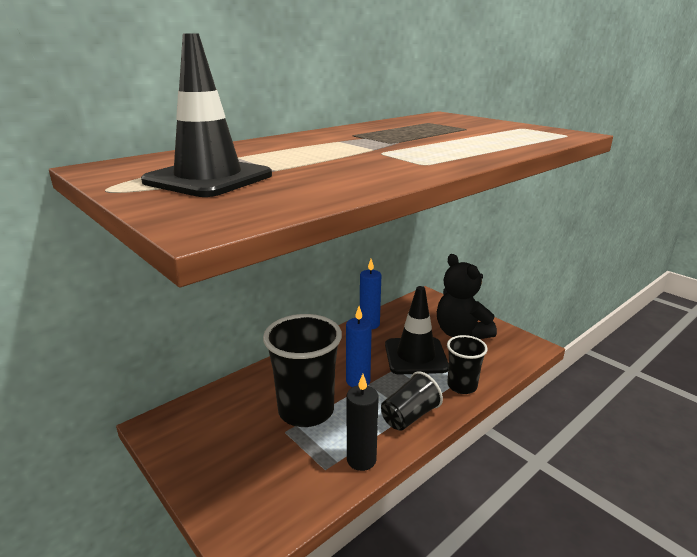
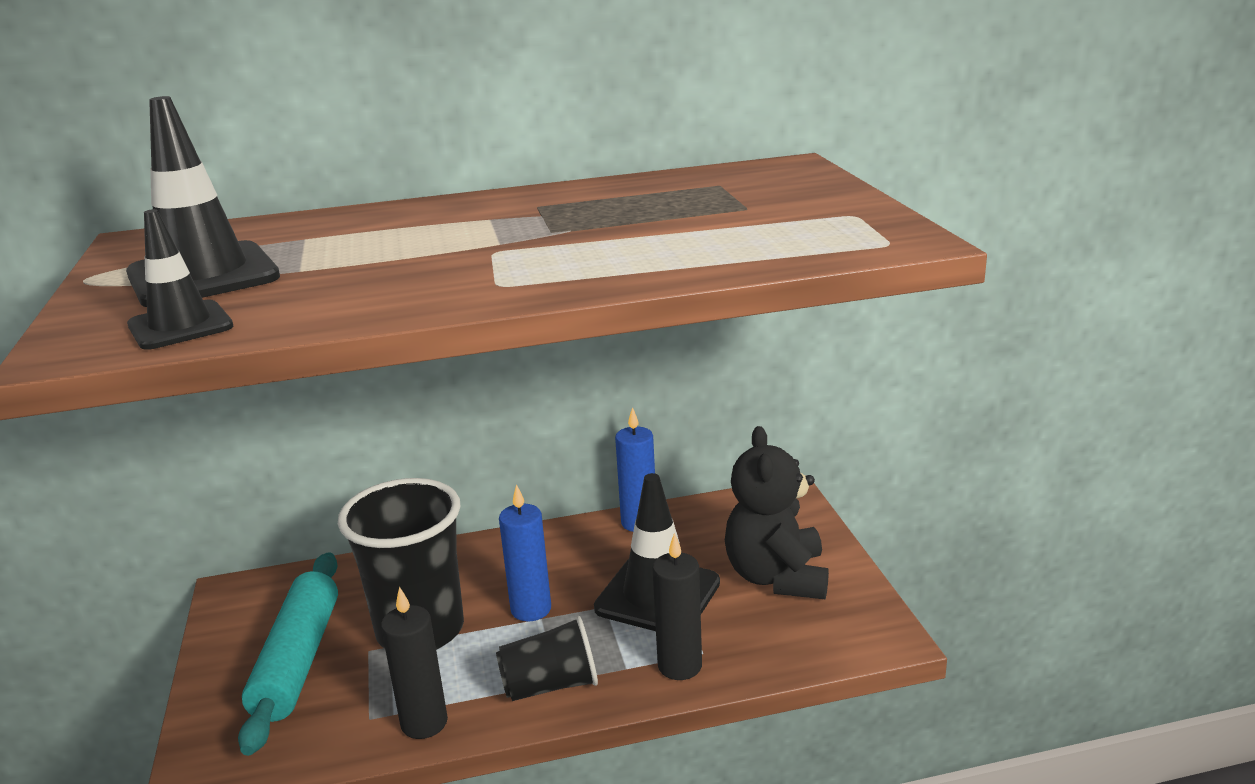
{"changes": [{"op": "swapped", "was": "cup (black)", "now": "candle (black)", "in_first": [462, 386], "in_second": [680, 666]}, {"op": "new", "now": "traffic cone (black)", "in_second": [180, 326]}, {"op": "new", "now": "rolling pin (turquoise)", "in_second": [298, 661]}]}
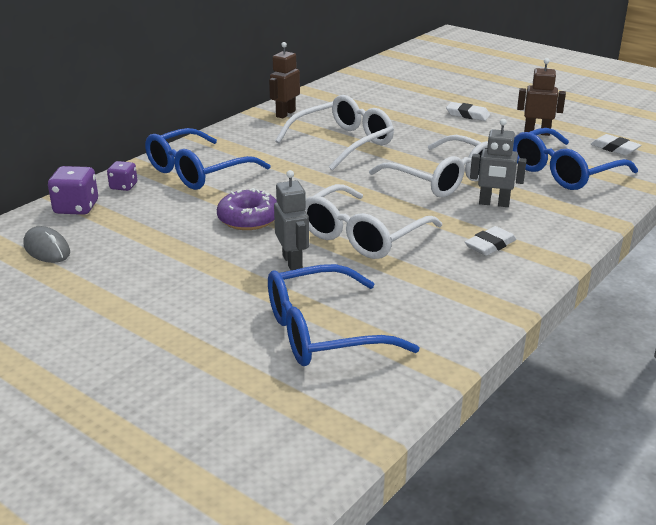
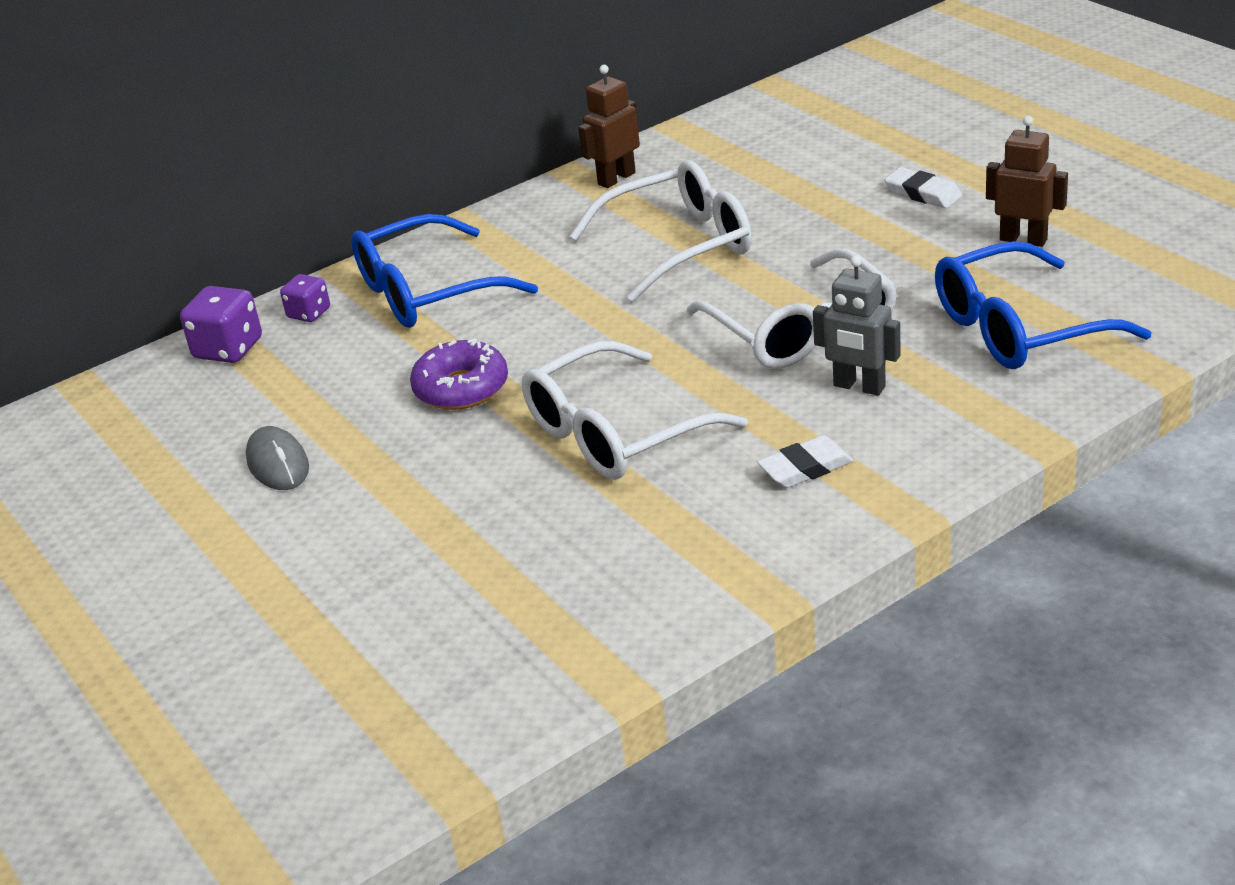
{"changes": [{"op": "gone", "was": "eraser (white)", "in_first": [614, 148]}, {"op": "gone", "was": "robot (grey)", "in_first": [292, 262]}, {"op": "shifted", "was": "mouse (grey)", "in_first": [47, 249], "in_second": [278, 464]}, {"op": "gone", "was": "glasses (blue)", "in_first": [323, 332]}]}
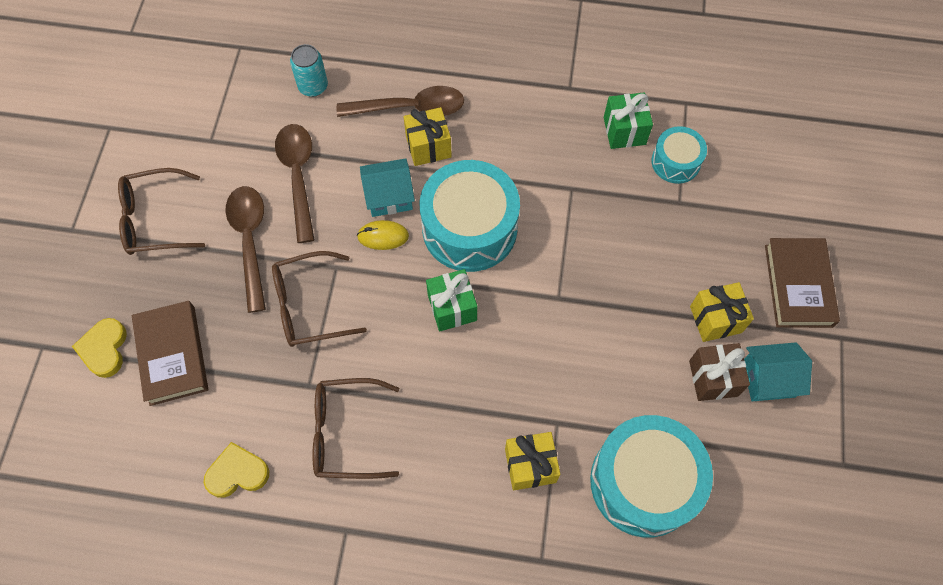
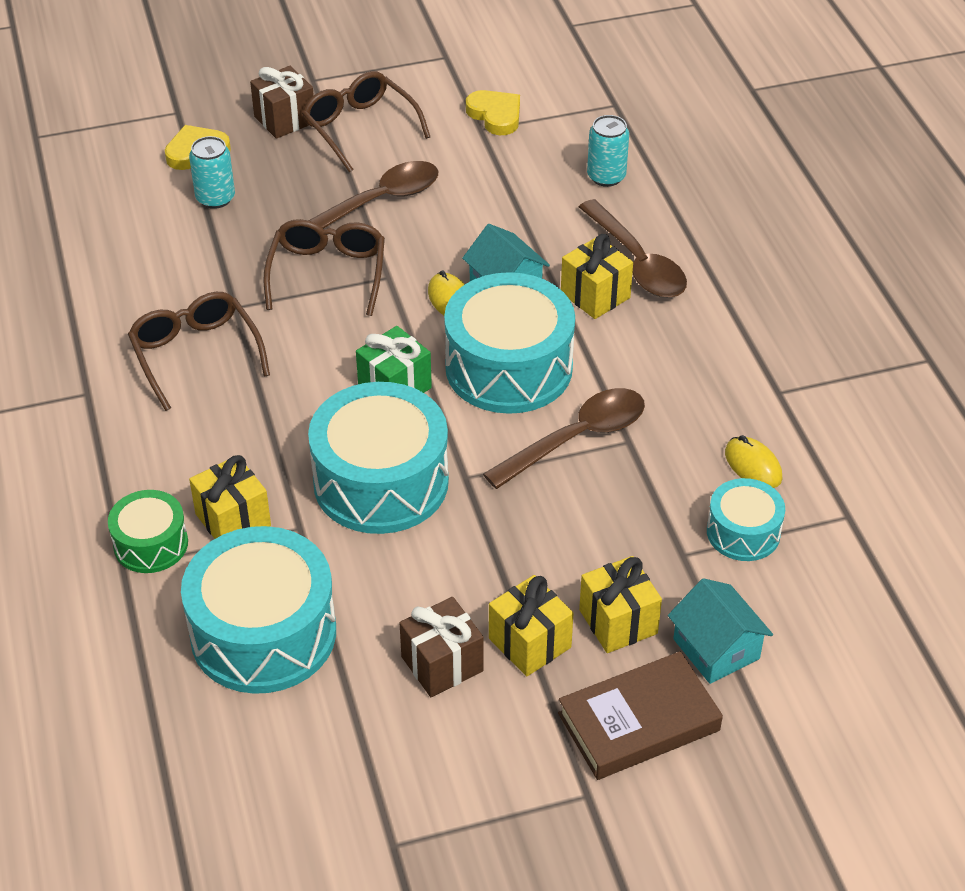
{"changes": [{"op": "swapped", "was": "gift (green)", "now": "mouse (yellow)", "in_first": [624, 131], "in_second": [753, 465]}, {"op": "shifted", "was": "spoon (brown)", "in_first": [298, 177], "in_second": [576, 438]}, {"op": "rotated", "was": "glasses (brown)", "in_first": [308, 306], "in_second": [328, 273], "clockwise": 45}, {"op": "swapped", "was": "book (brown)", "now": "can (turquoise)", "in_first": [172, 355], "in_second": [215, 198]}, {"op": "shifted", "was": "house (turquoise)", "in_first": [768, 379], "in_second": [716, 649]}, {"op": "shifted", "was": "heart (yellow)", "in_first": [237, 473], "in_second": [495, 115]}, {"op": "new", "now": "gift (brown)", "in_second": [285, 119]}, {"op": "new", "now": "drum (turquoise)", "in_second": [381, 482]}, {"op": "new", "now": "drum (green)", "in_second": [151, 544]}, {"op": "new", "now": "gift (yellow)", "in_second": [618, 622]}]}
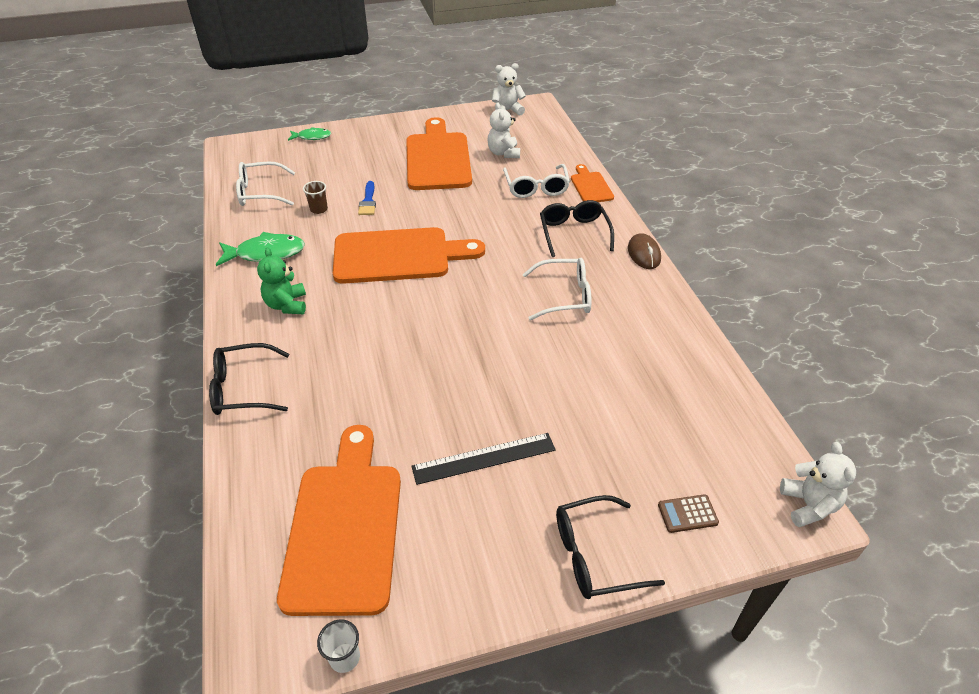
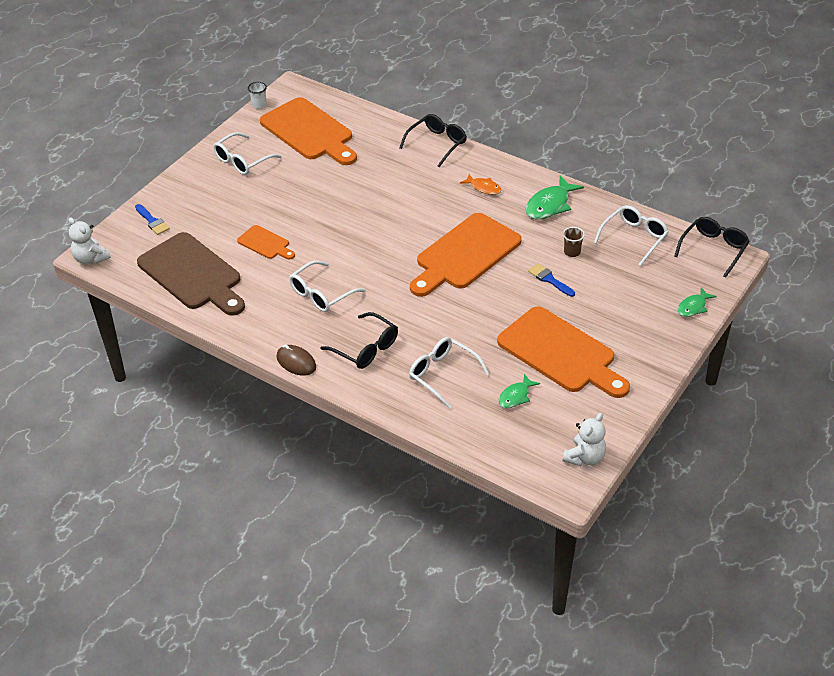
{"changes": [{"op": "swapped", "was": "teddy bear (white)", "now": "fish (green)", "in_first": [503, 153], "in_second": [516, 396]}, {"op": "shifted", "was": "cutting board (orange)", "in_first": [590, 186], "in_second": [265, 243]}, {"op": "swapped", "was": "teddy bear (green)", "now": "fish (orange)", "in_first": [287, 305], "in_second": [483, 188]}, {"op": "gone", "was": "ruler (black)", "in_first": [484, 458]}, {"op": "swapped", "was": "calculator (brown)", "now": "brush (blue)", "in_first": [687, 514], "in_second": [152, 221]}, {"op": "shifted", "was": "glasses (black)", "in_first": [594, 555], "in_second": [714, 249]}, {"op": "new", "now": "glasses (white)", "in_second": [242, 161]}, {"op": "new", "now": "cutting board (brown)", "in_second": [192, 274]}]}
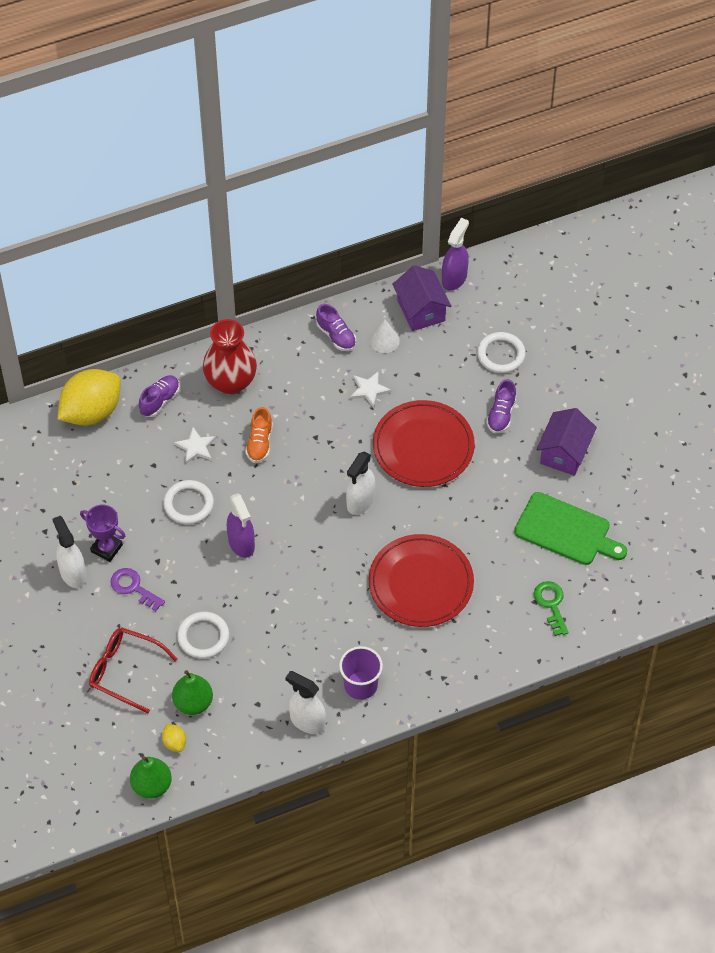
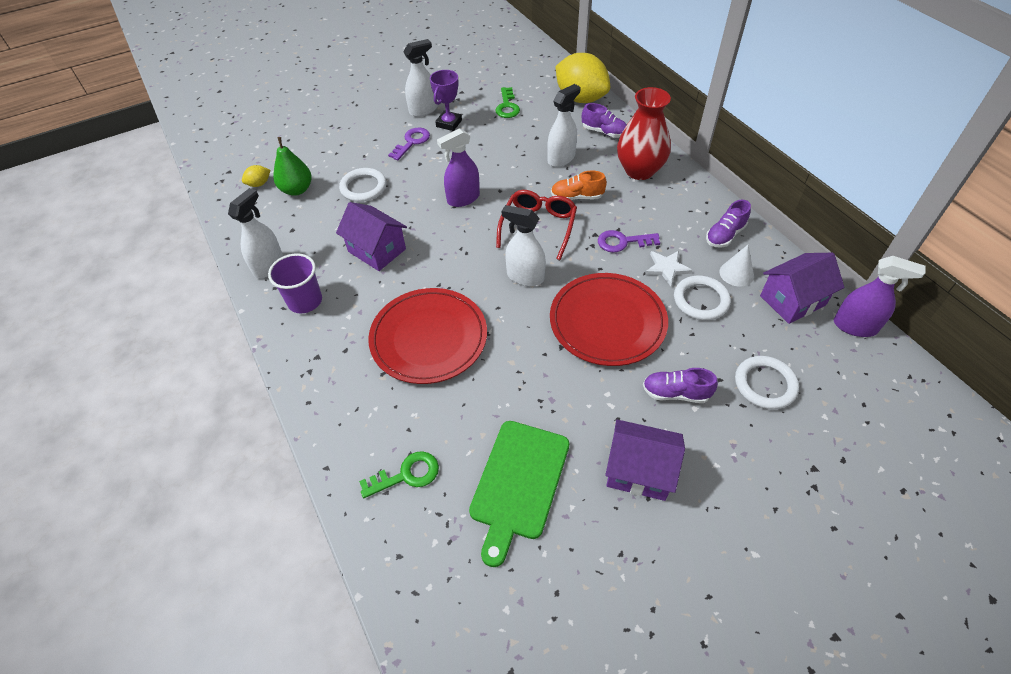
{"changes": [{"op": "swapped", "was": "star (white)", "now": "spray bottle (white)", "in_first": [196, 447], "in_second": [561, 158]}, {"op": "shifted", "was": "ring (white)", "in_first": [188, 504], "in_second": [701, 300]}, {"op": "shifted", "was": "glasses (red)", "in_first": [125, 671], "in_second": [538, 227]}, {"op": "gone", "was": "pear (green)", "in_first": [152, 785]}, {"op": "new", "now": "key (green)", "in_second": [507, 106]}, {"op": "new", "now": "house (purple)", "in_second": [377, 250]}, {"op": "new", "now": "key (purple)", "in_second": [622, 242]}]}
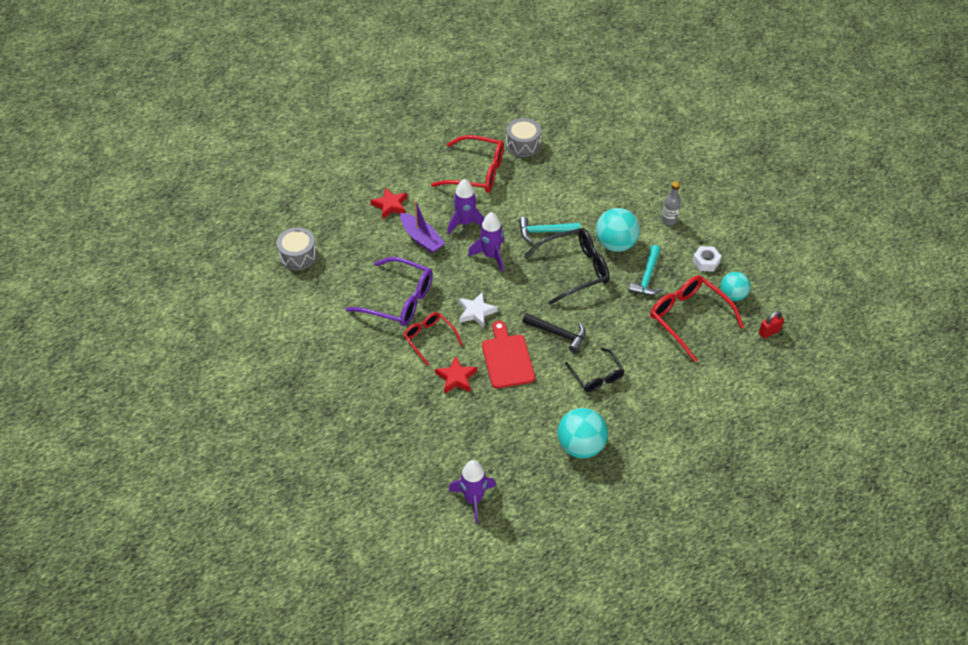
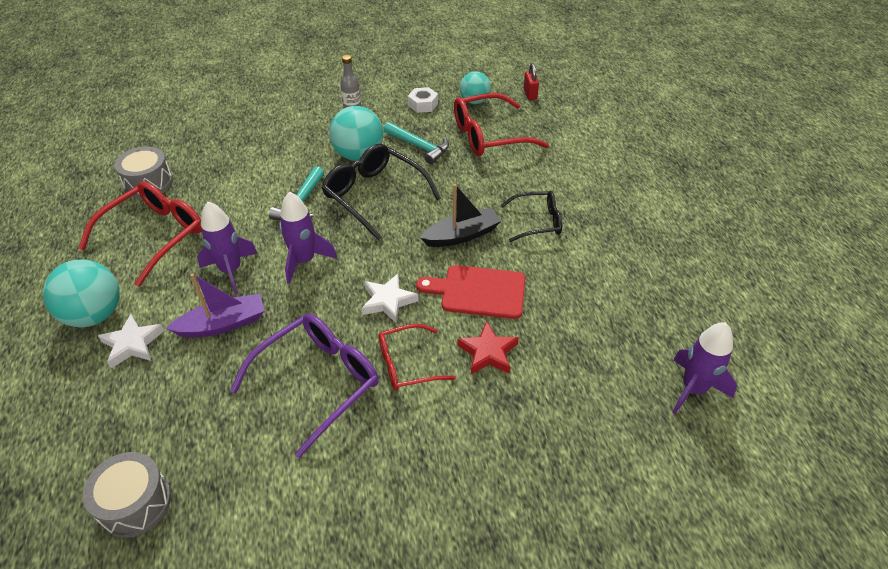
{"changes": [{"op": "repainted", "was": "star (red)", "now": "star (white)", "in_first": [390, 205], "in_second": [132, 344]}, {"op": "rotated", "was": "glasses (black)", "in_first": [574, 270], "in_second": [375, 196], "clockwise": -45}, {"op": "swapped", "was": "hammer (black)", "now": "boat (black)", "in_first": [558, 334], "in_second": [462, 235]}, {"op": "shifted", "was": "ball (turquoise)", "in_first": [580, 446], "in_second": [94, 315]}]}
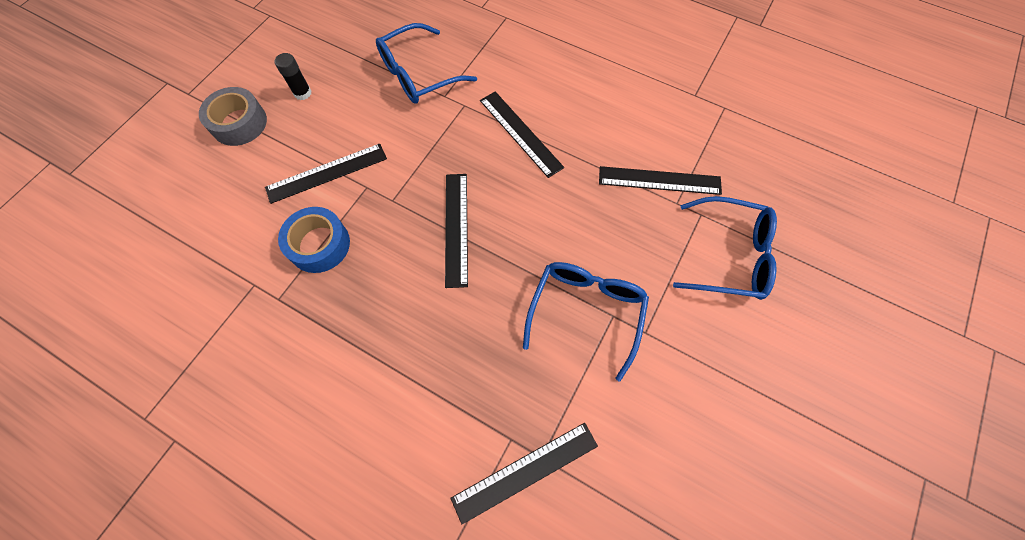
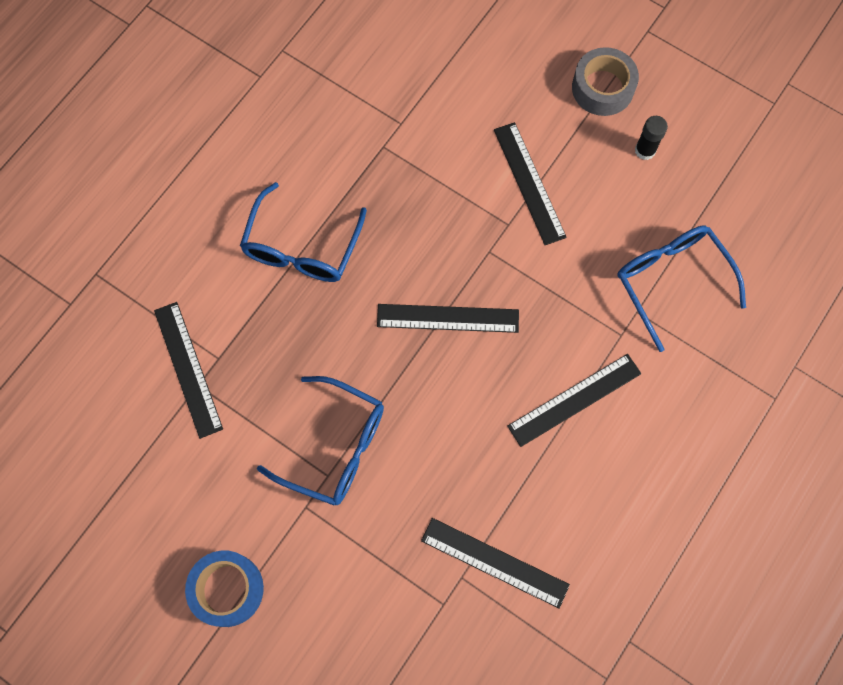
{"changes": [{"op": "rotated", "was": "ruler (black)", "in_first": [659, 180], "in_second": [495, 562], "clockwise": -75}, {"op": "shifted", "was": "glasses (blue)", "in_first": [730, 256], "in_second": [301, 247]}, {"op": "shifted", "was": "tape (blue)", "in_first": [319, 244], "in_second": [227, 589]}]}
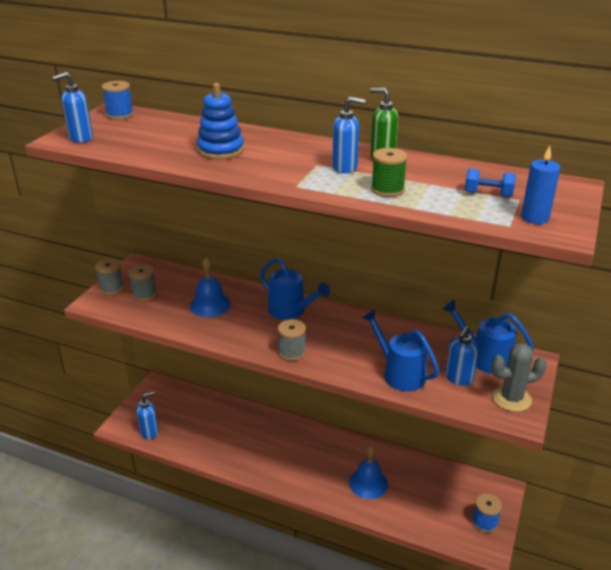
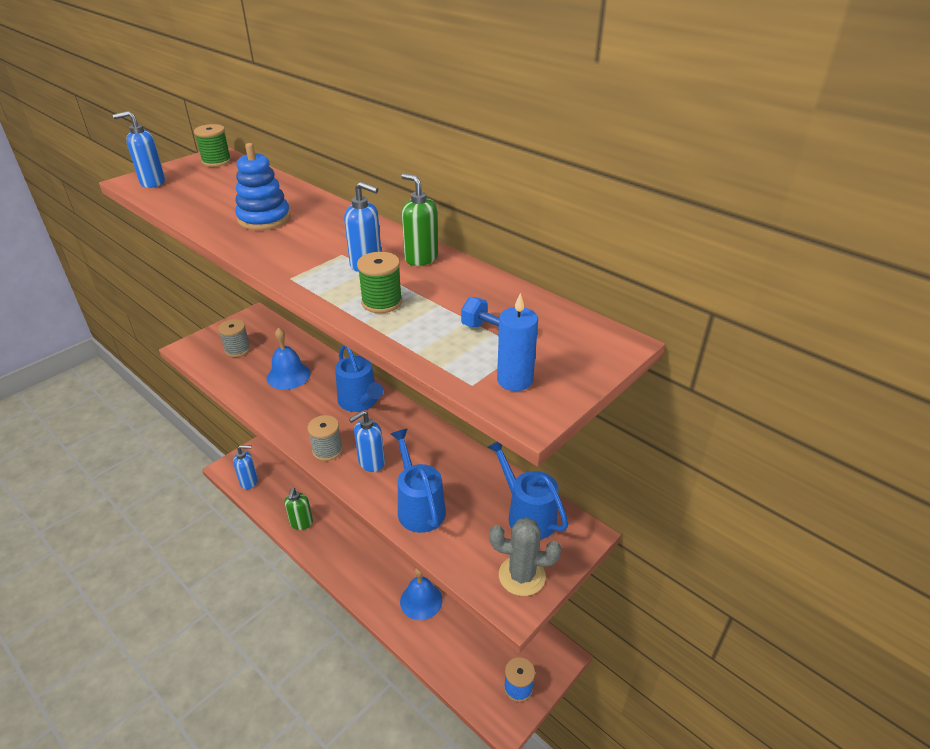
{"changes": [{"op": "repainted", "was": "spool (blue)", "now": "spool (green)", "in_first": [120, 115], "in_second": [216, 161]}, {"op": "gone", "was": "spool (grey)", "in_first": [111, 288]}, {"op": "shifted", "was": "soap dispenser (blue)", "in_first": [458, 378], "in_second": [371, 463]}, {"op": "new", "now": "soap dispenser (green)", "in_second": [301, 523]}]}
